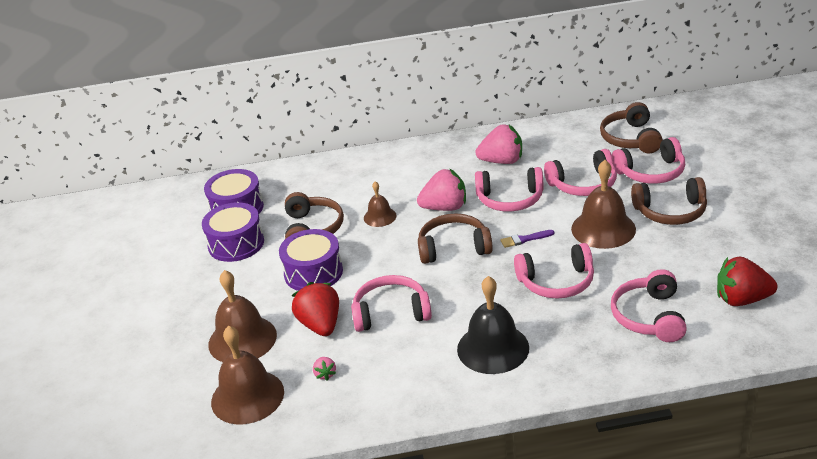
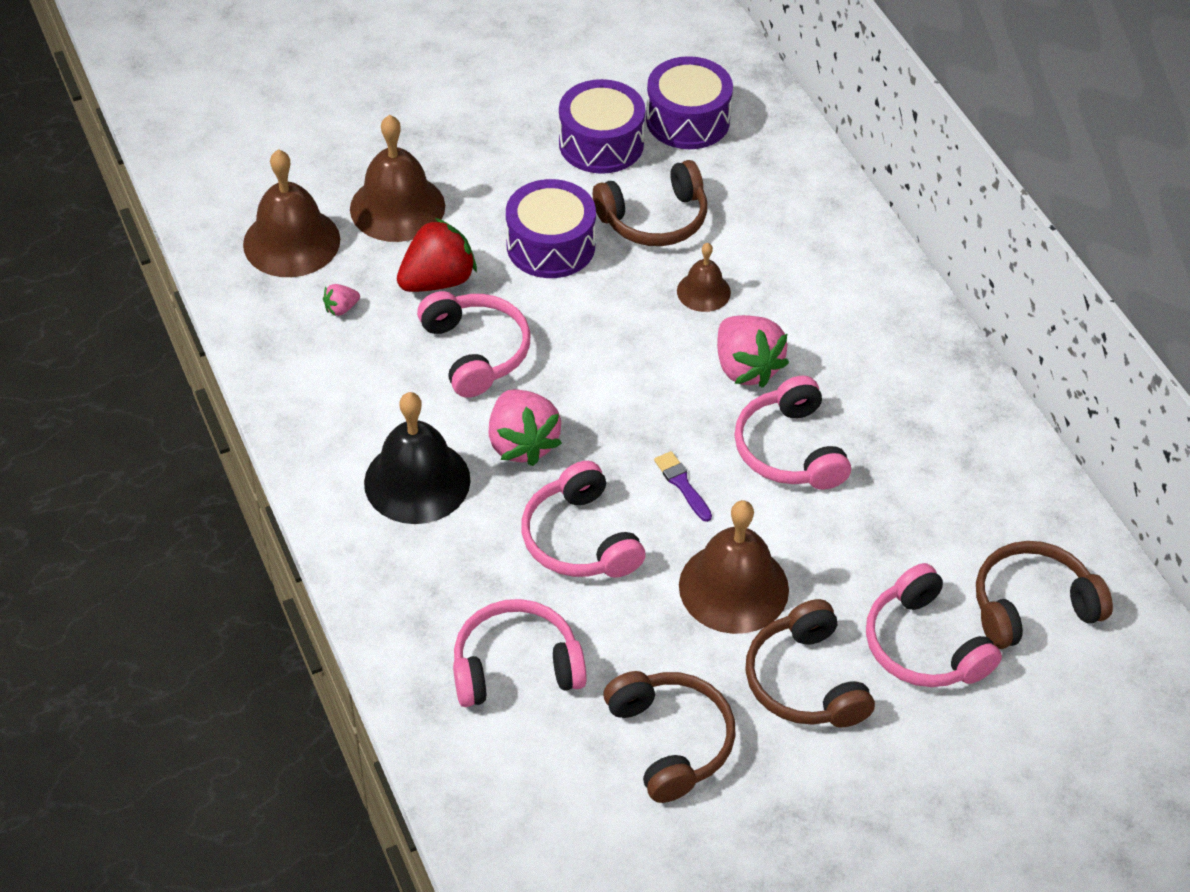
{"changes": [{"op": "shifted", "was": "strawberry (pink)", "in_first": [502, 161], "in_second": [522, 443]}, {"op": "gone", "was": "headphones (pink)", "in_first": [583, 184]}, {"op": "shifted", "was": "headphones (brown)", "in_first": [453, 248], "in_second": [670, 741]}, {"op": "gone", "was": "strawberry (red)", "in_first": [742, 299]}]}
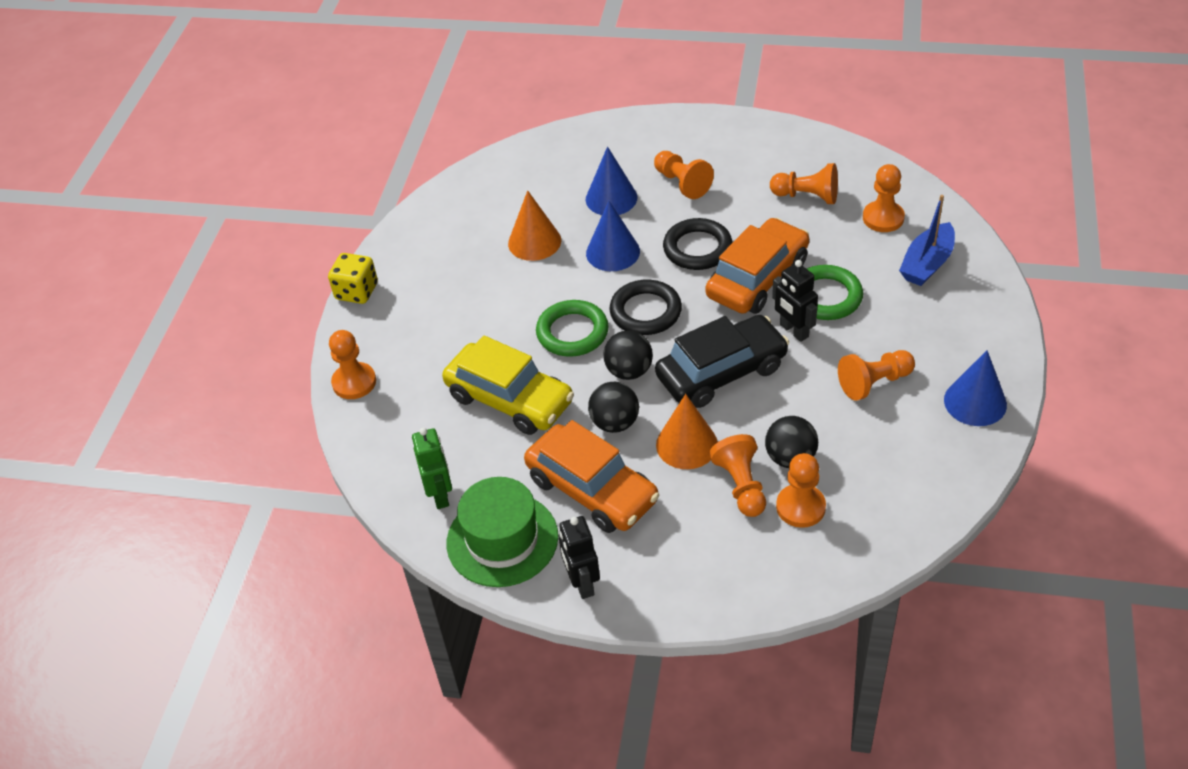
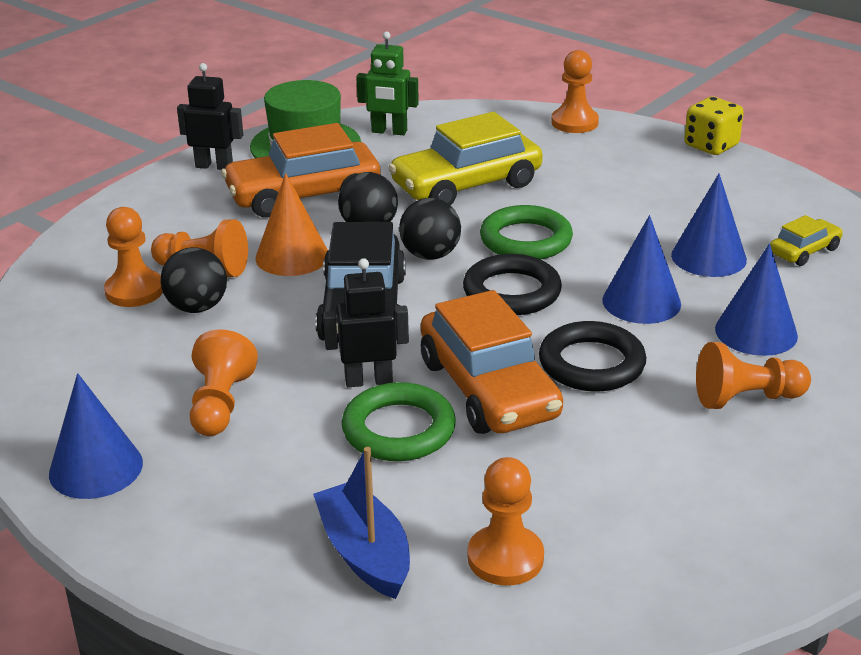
{"changes": [{"op": "gone", "was": "pawn (orange)", "in_first": [807, 196]}, {"op": "repainted", "was": "cone (orange)", "now": "cone (blue)", "in_first": [534, 242], "in_second": [708, 257]}, {"op": "new", "now": "car (yellow)", "in_second": [804, 251]}]}
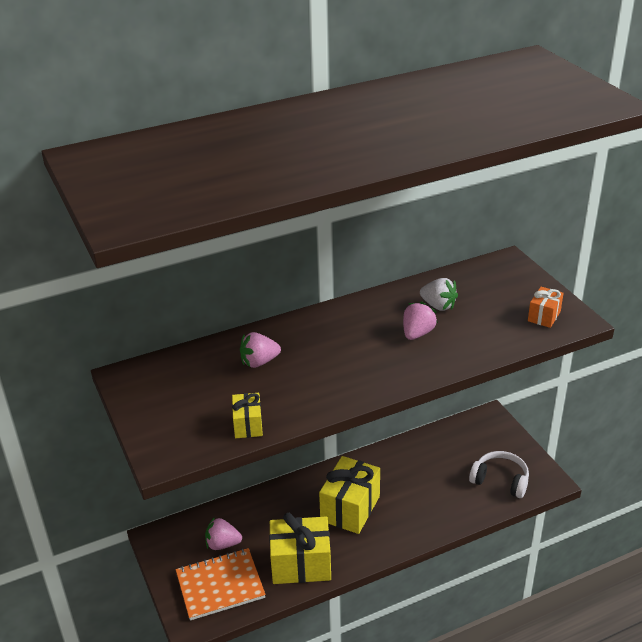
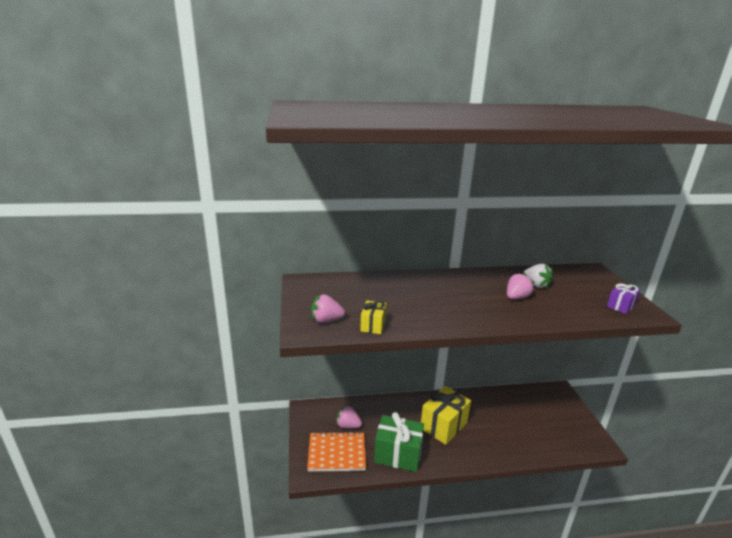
{"changes": [{"op": "repainted", "was": "gift (orange)", "now": "gift (purple)", "in_first": [544, 316], "in_second": [620, 306]}, {"op": "shifted", "was": "strawberry (pink)", "in_first": [259, 362], "in_second": [326, 320]}, {"op": "gone", "was": "headphones (white)", "in_first": [500, 480]}, {"op": "repainted", "was": "gift (yellow)", "now": "gift (green)", "in_first": [301, 564], "in_second": [398, 454]}]}
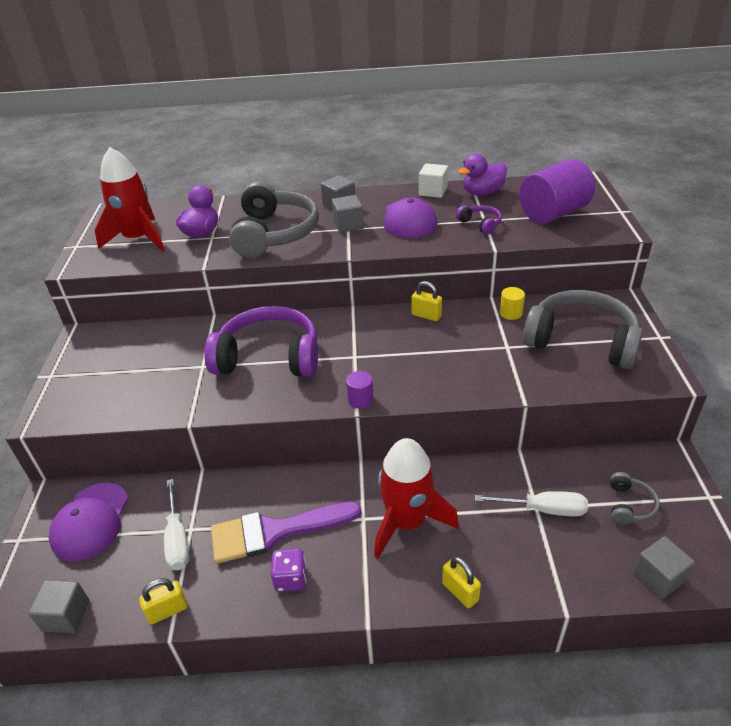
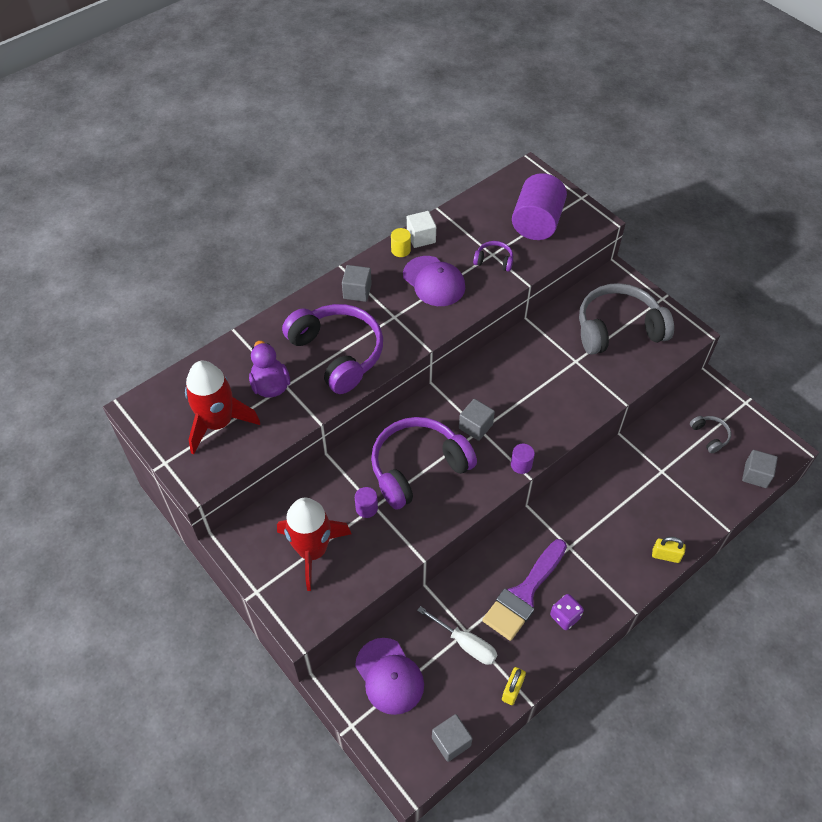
{"changes": [{"op": "gone", "was": "duck (purple)", "in_first": [482, 193]}, {"op": "repainted", "was": "headphones (grey)", "now": "headphones (purple)", "in_first": [274, 233], "in_second": [337, 353]}, {"op": "shifted", "was": "cube (grey)", "in_first": [348, 225], "in_second": [475, 426]}, {"op": "gone", "was": "padlock (yellow)", "in_first": [426, 315]}, {"op": "shifted", "was": "cylinder (yellow)", "in_first": [510, 313], "in_second": [400, 250]}, {"op": "shifted", "was": "rocket (red)", "in_first": [407, 522], "in_second": [312, 551]}, {"op": "gone", "was": "screwdriver (white)", "in_first": [543, 509]}, {"op": "new", "now": "cylinder (purple)", "in_second": [366, 508]}]}
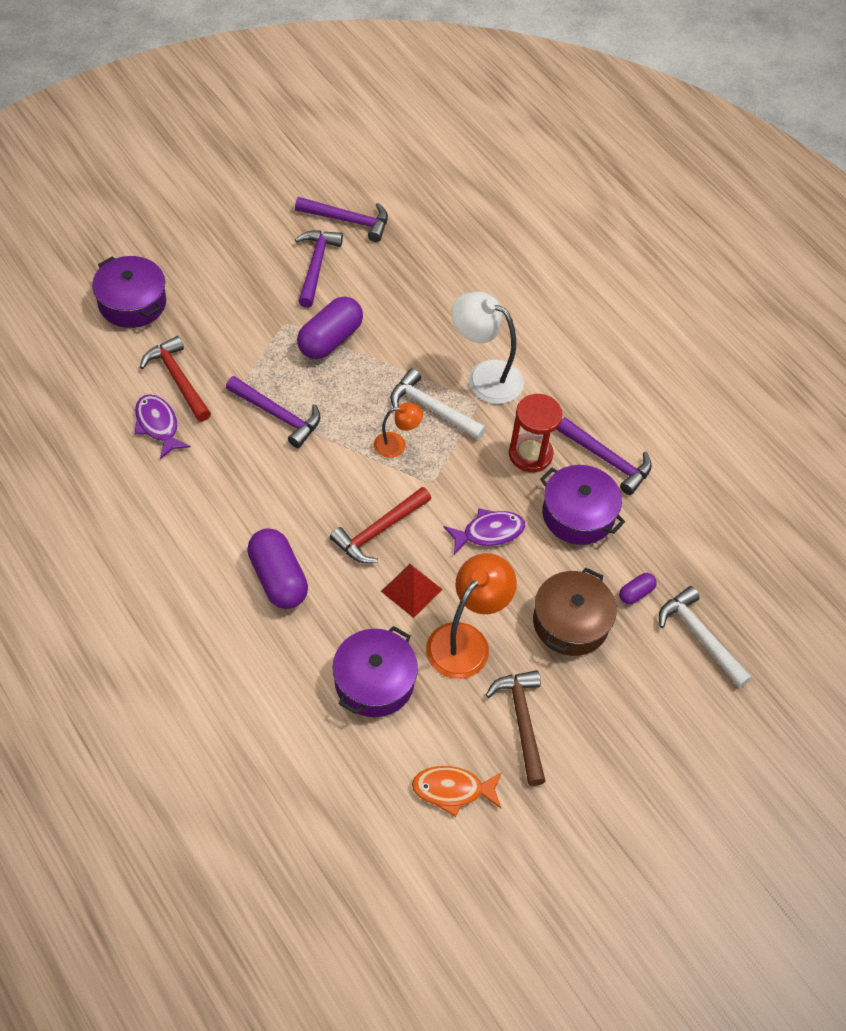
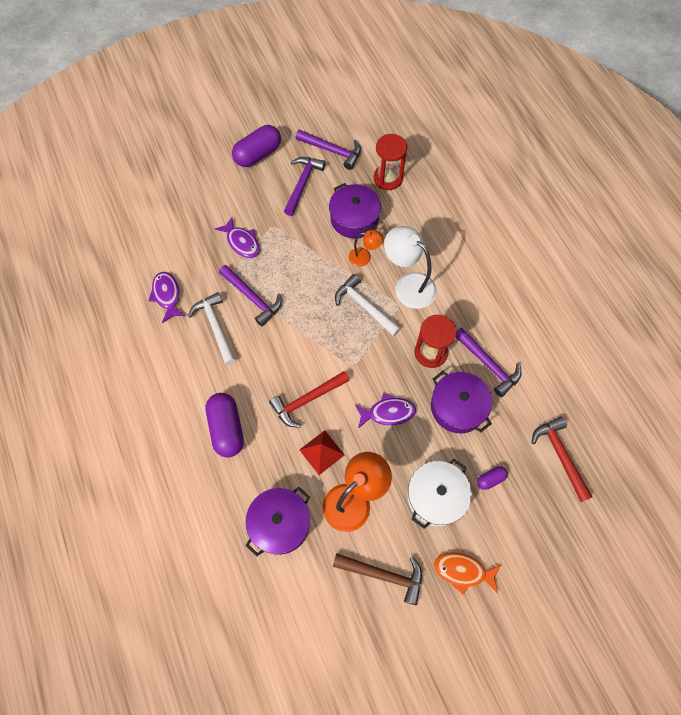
{"changes": [{"op": "shifted", "was": "pot (purple)", "in_first": [132, 303], "in_second": [354, 218]}, {"op": "shifted", "was": "capsule (purple)", "in_first": [330, 339], "in_second": [258, 154]}, {"op": "shifted", "was": "hammer (red)", "in_first": [178, 379], "in_second": [560, 455]}, {"op": "shifted", "was": "lamp (orange)", "in_first": [397, 444], "in_second": [364, 257]}, {"op": "repainted", "was": "pot (brown)", "now": "pot (white)", "in_first": [570, 622], "in_second": [436, 496]}, {"op": "shifted", "was": "hammer (white)", "in_first": [700, 636], "in_second": [215, 327]}, {"op": "rotated", "was": "hammer (brown)", "in_first": [522, 722], "in_second": [383, 575], "clockwise": 105}, {"op": "shifted", "was": "fish (orange)", "in_first": [452, 790], "in_second": [463, 571]}, {"op": "new", "now": "hourglass (red)", "in_second": [388, 178]}, {"op": "new", "now": "fish (purple)", "in_second": [242, 242]}]}
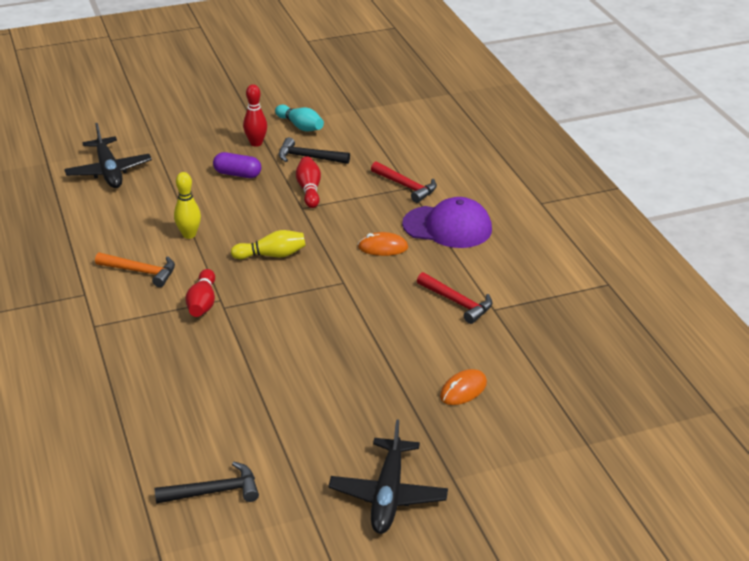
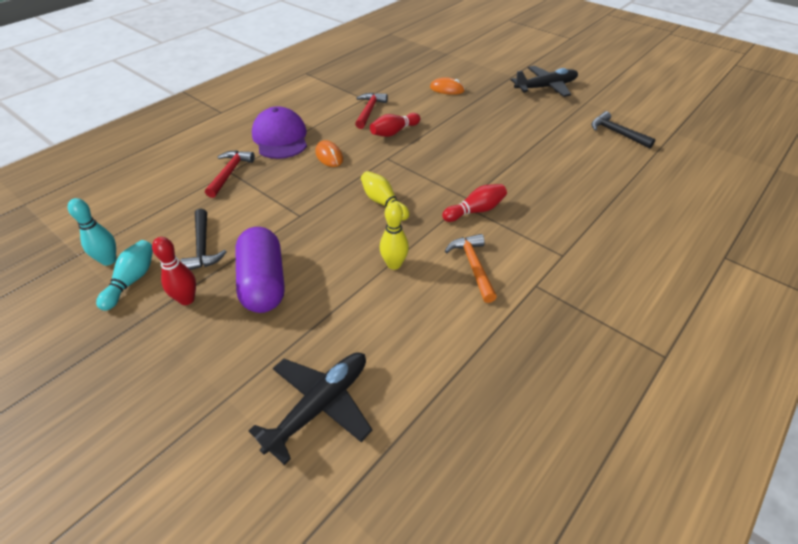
{"changes": [{"op": "scaled", "was": "capsule (purple)", "in_first": [237, 174], "in_second": [263, 283], "ratio": 1.7}, {"op": "shifted", "was": "bowling pin (red)", "in_first": [309, 190], "in_second": [394, 132]}, {"op": "new", "now": "bowling pin (turquoise)", "in_second": [108, 260]}]}
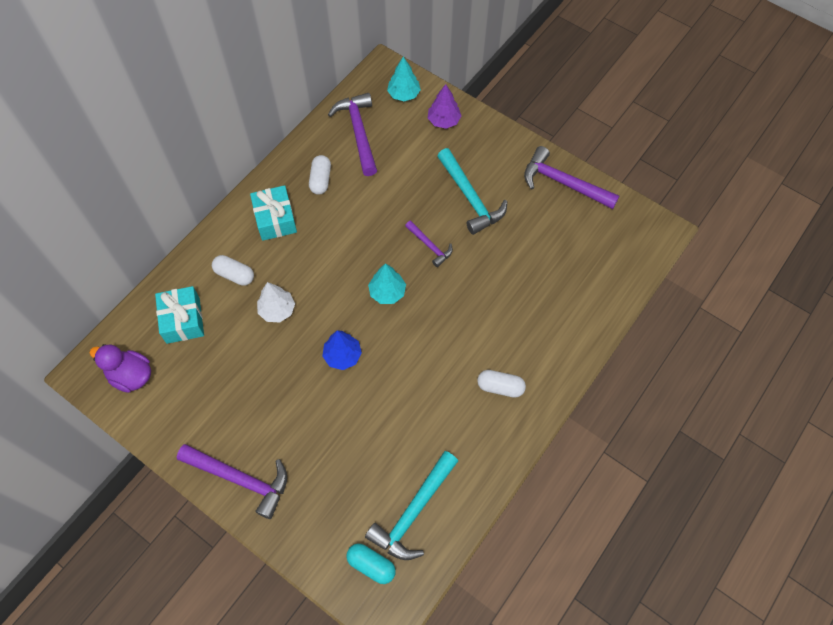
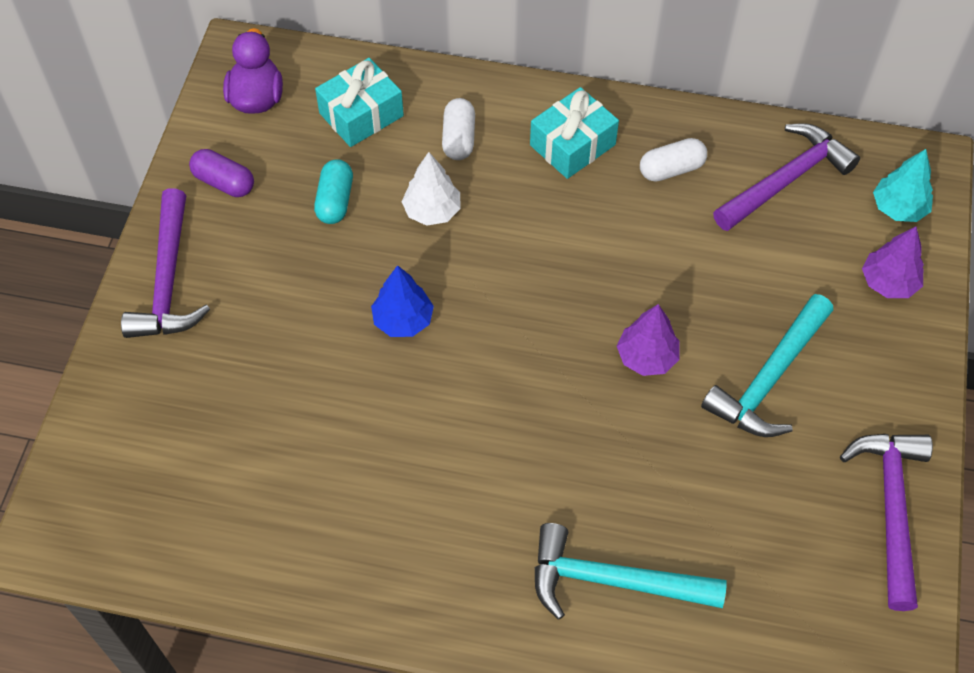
{"changes": [{"op": "swapped", "was": "hammer (purple)", "now": "tree (purple)", "in_first": [430, 246], "in_second": [647, 357]}, {"op": "gone", "was": "tree (turquoise)", "in_first": [387, 292]}, {"op": "gone", "was": "capsule (white)", "in_first": [500, 387]}, {"op": "shifted", "was": "hammer (turquoise)", "in_first": [413, 511], "in_second": [613, 581]}, {"op": "shifted", "was": "capsule (turquoise)", "in_first": [371, 565], "in_second": [335, 201]}, {"op": "new", "now": "capsule (purple)", "in_second": [224, 182]}]}
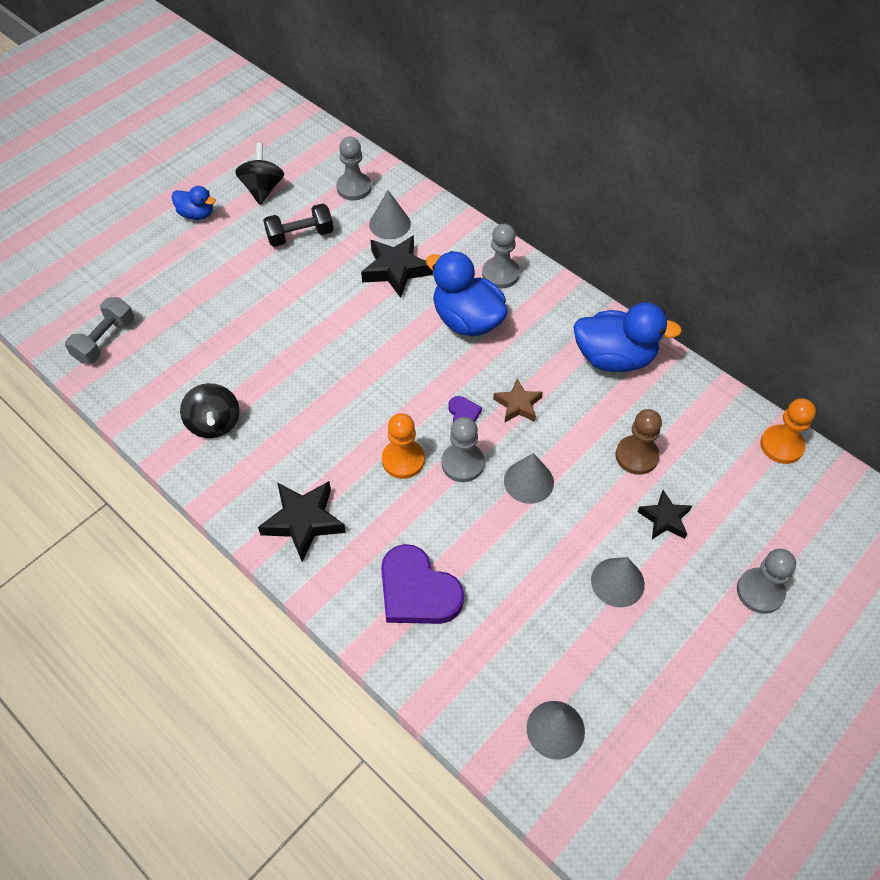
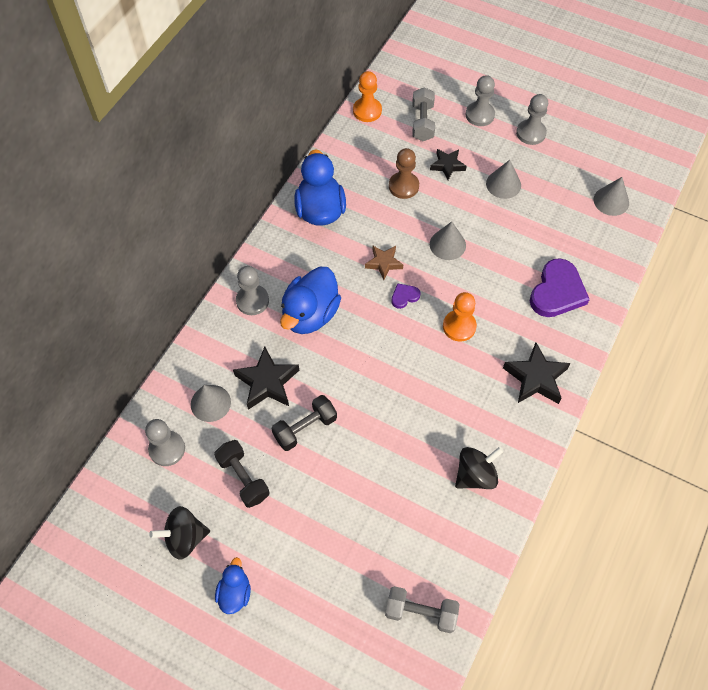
{"changes": [{"op": "shifted", "was": "pawn (grey)", "in_first": [462, 463], "in_second": [531, 133]}, {"op": "new", "now": "dumbbell (grey)", "in_second": [422, 122]}, {"op": "new", "now": "dumbbell (black)", "in_second": [305, 428]}]}
